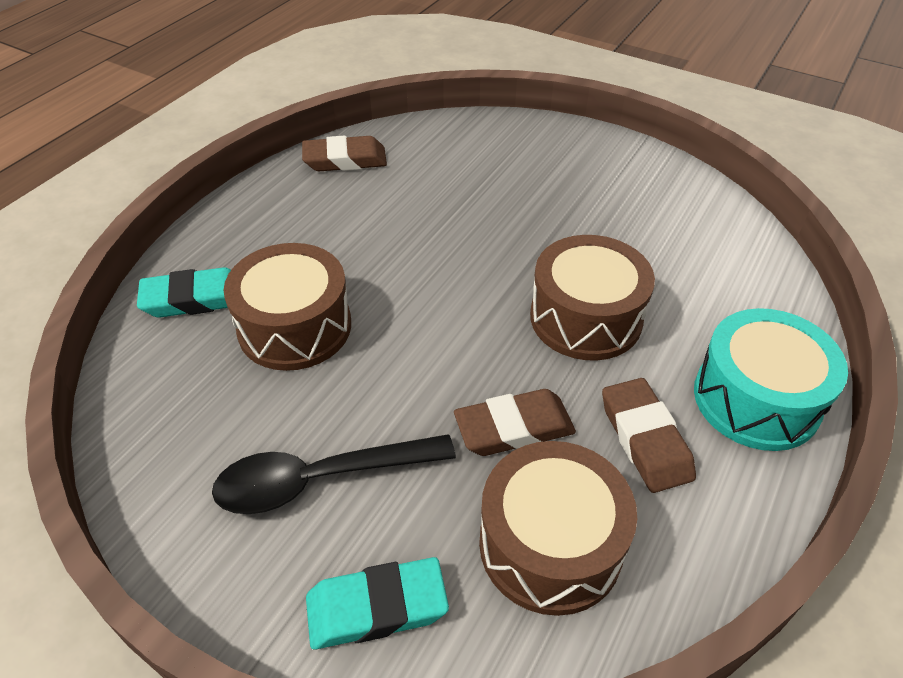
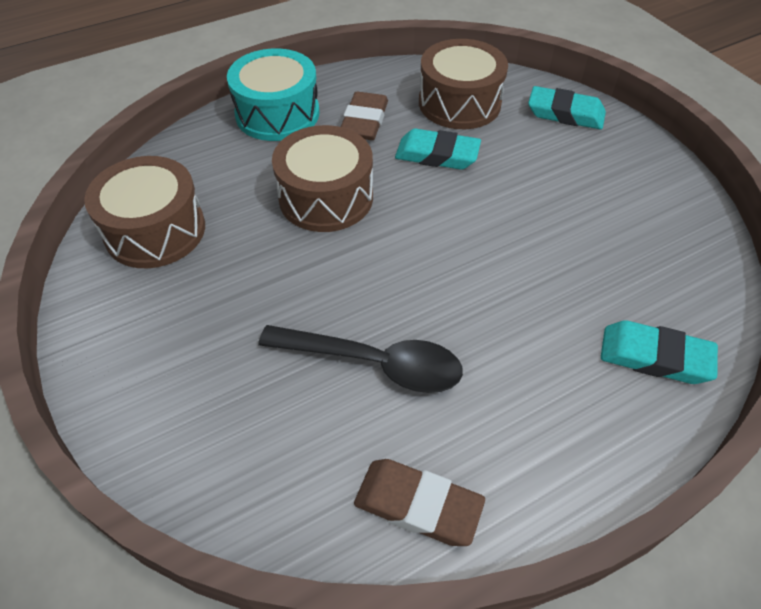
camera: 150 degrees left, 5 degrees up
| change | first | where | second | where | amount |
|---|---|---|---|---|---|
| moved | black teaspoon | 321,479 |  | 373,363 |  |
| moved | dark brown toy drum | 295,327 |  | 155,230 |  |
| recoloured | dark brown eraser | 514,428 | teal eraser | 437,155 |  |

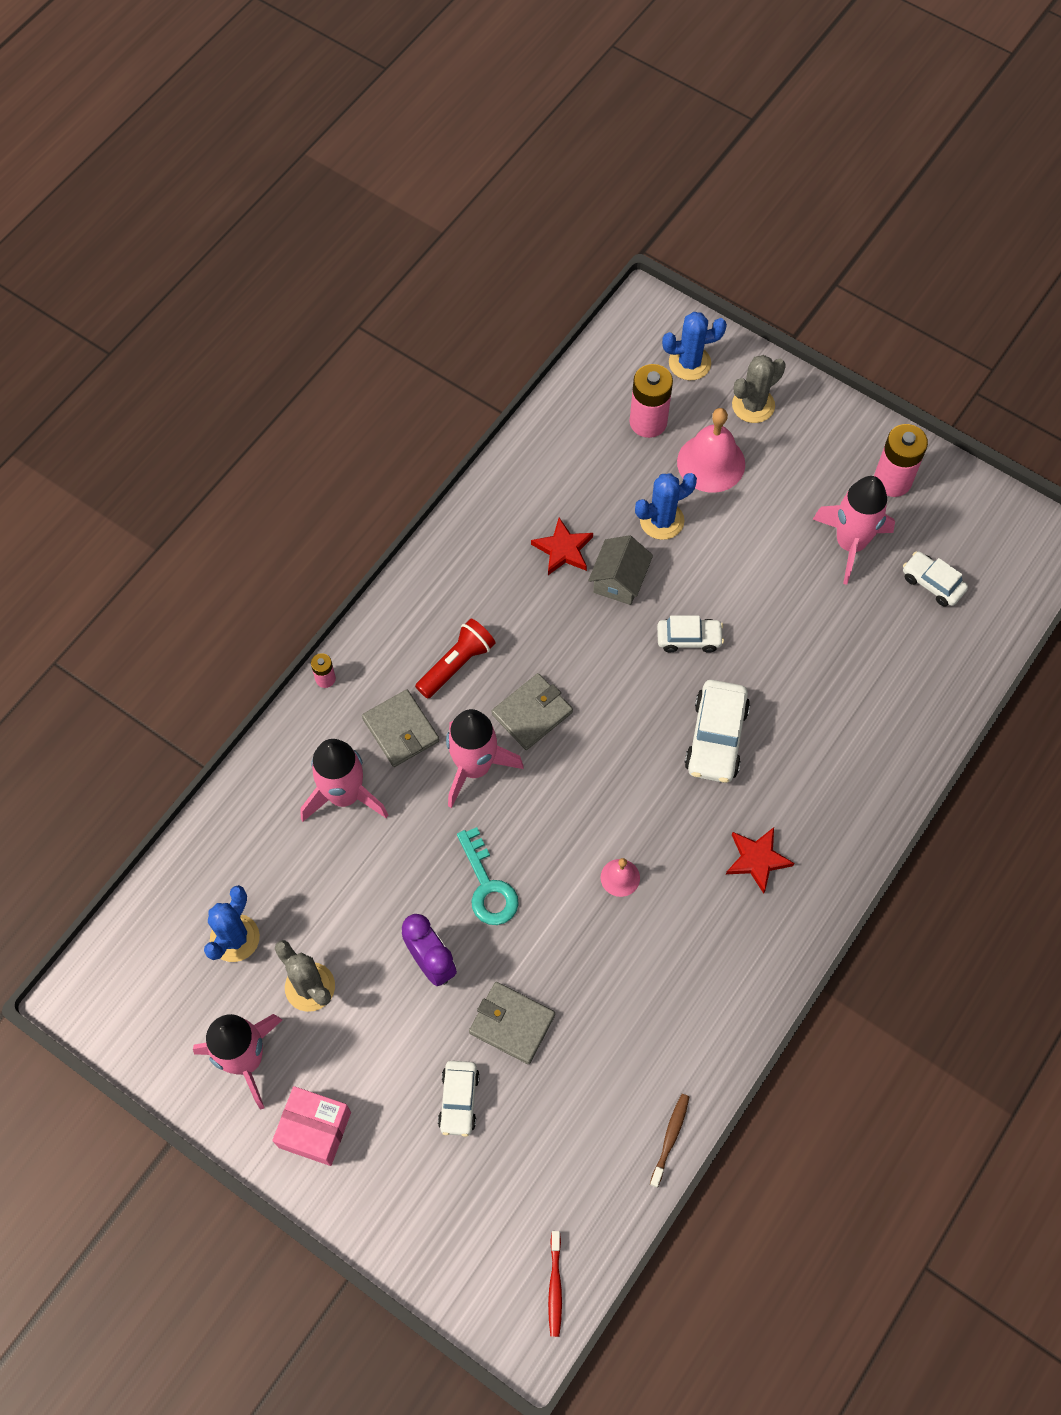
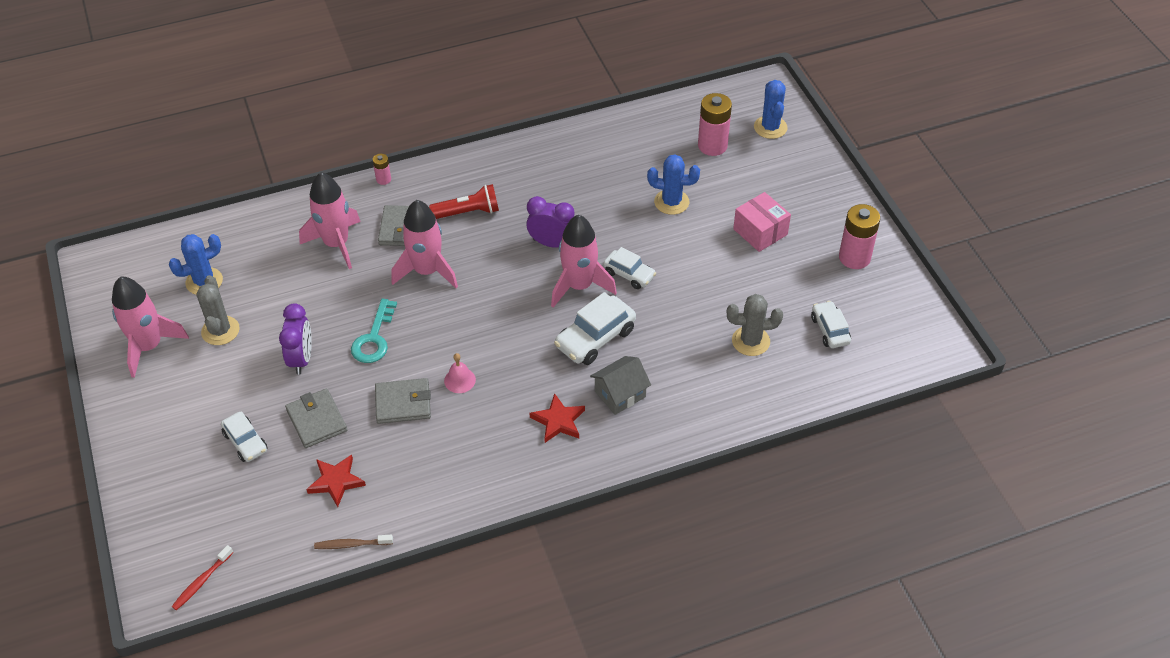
camera: 35 degrees right, 15 degrees down
| change | first | where | second | where | amount |
|---|---|---|---|---|---|
| removed | rose-pink hand bell | 711,463 |  |  |  |
| added |  |  | royal purple bedside clock | 551,243 |  |
| moved | rose-pink box | 315,1129 |  | 760,232 |  |
| moved | ash-grey card wallet | 532,713 |  | 403,403 |  |
| moved | scarlet five-pointed star | 563,549 |  | 336,481 |  |
| moved | ash-grey house | 619,580 |  | 620,394 |  |
| moved | ash-grey prickly plant | 753,405 |  | 750,341 |  |
| moved | rose-pink spaceship | 850,544 |  | 579,286 |  |
| turned | white automobile | 459,1100 |  | 245,442 | 75 degrees counterclockwise |
| turned | dark brown tooth brush | 670,1138 |  | 352,544 | 150 degrees counterclockwise |
| turned | royal blue prickly plant | 689,363 |  | 770,127 | 60 degrees clockwise |

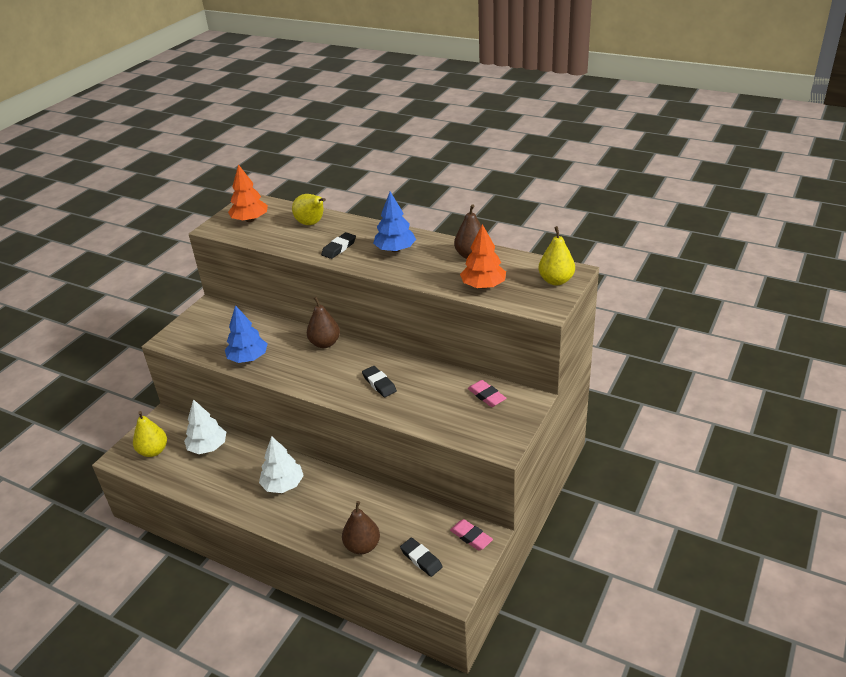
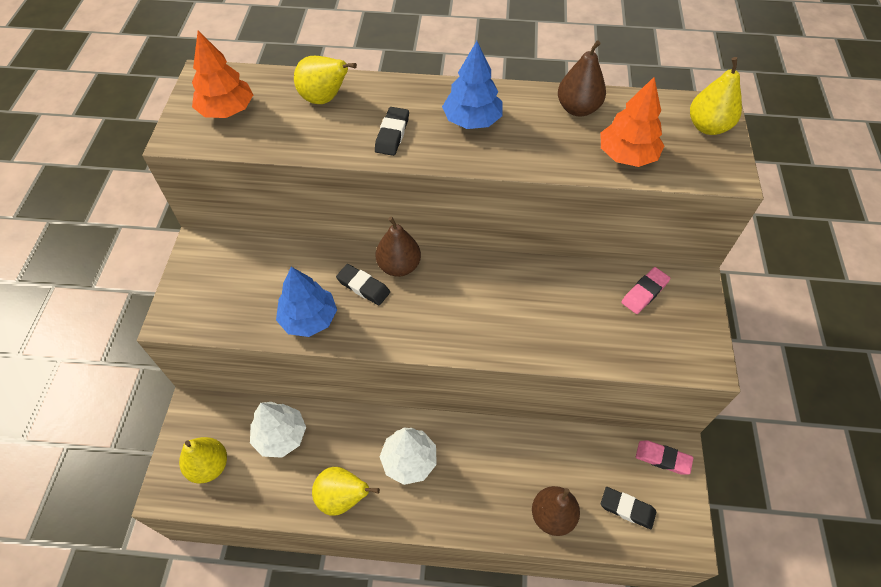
camera: 25 degrees left, 20 degrees up
| change | first | where | second | where | amount |
|---|---|---|---|---|---|
| added |  |  | bright yellow toy pear | 342,497 |  |
| moved | black eraser | 379,384 |  | 363,287 |  |
| turned | rose-pink eraser | 486,396 |  | 644,292 | 75 degrees counterclockwise |

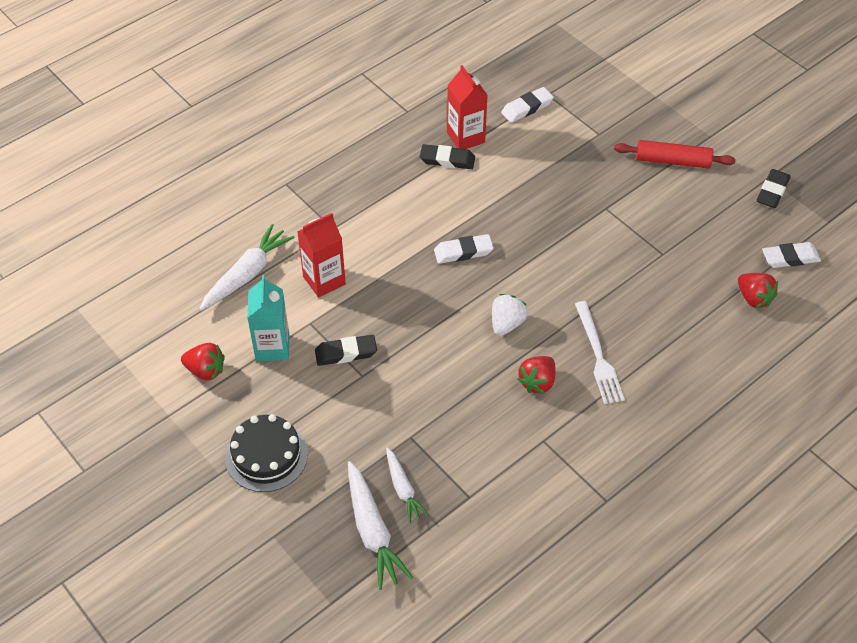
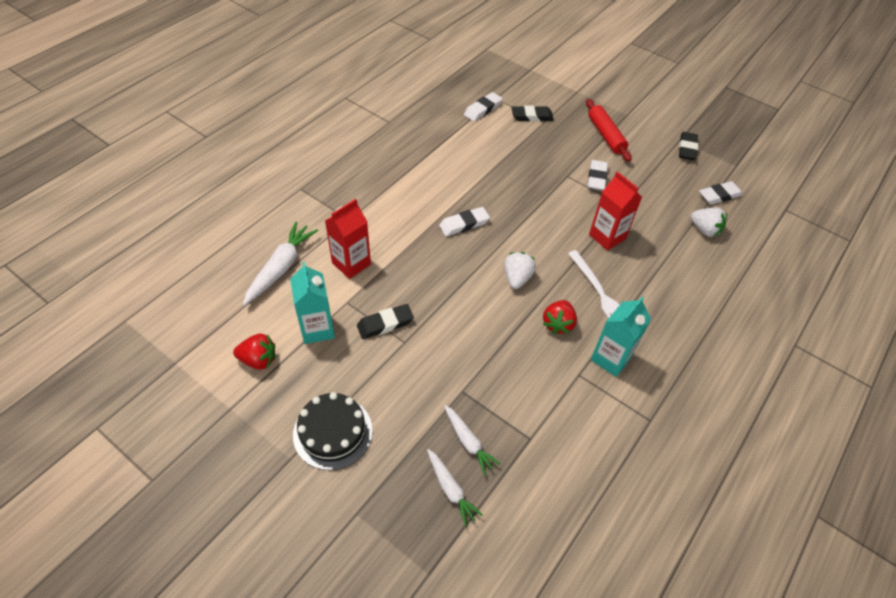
camera: 15 degrees left, 0 degrees up
| change | first | where | second | where | amount |
|---|---|---|---|---|---|
| added |  |  | white eraser | 597,178 |  |
| added |  |  | teal milk carton | 611,358 |  |
| moved | black eraser | 447,160 |  | 532,116 |  |
| moved | scarlet milk carton | 465,137 |  | 607,237 |  |
| recoloured | scarlet toy strawberry | 753,298 | white toy strawberry | 704,230 |  |
| turned | scarlet rolling pin | 672,161 |  | 606,135 | 75 degrees clockwise |
| resized | white toy carrot | 372,531 |  | 451,489 | x0.62 |

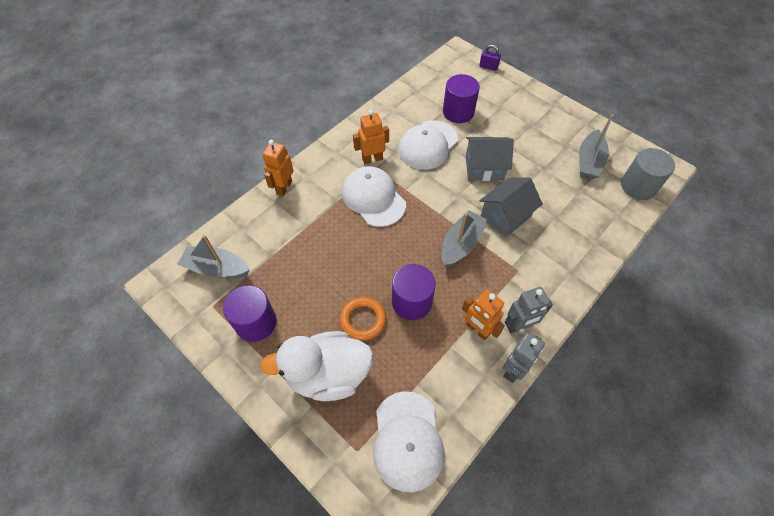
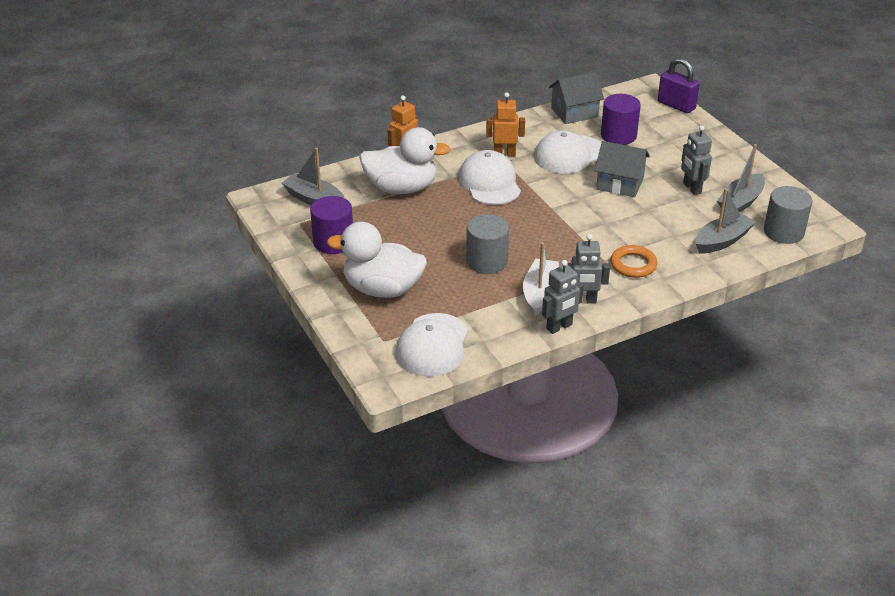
camera: 20 degrees right, 20 degrees down
| change | first | where | second | where | amount |
|---|---|---|---|---|---|
| added |  |  | white duck | 401,188 |  |
| added |  |  | ash-grey robot figure | 691,188 |  |
| moved | orange ring | 363,320 |  | 633,265 |  |
| moved | ash-grey toy boat | 461,244 |  | 722,241 |  |
| moved | ash-grey house | 505,216 |  | 574,112 |  |
| replaced | orange robot figure | 477,329 | white toy boat | 540,294 |  |
| recoloured | royal purple cylinder | 411,302 | ash-grey cylinder | 487,261 |  |
| resized | royal purple small lock | 488,67 |  | 676,105 | x1.77 |

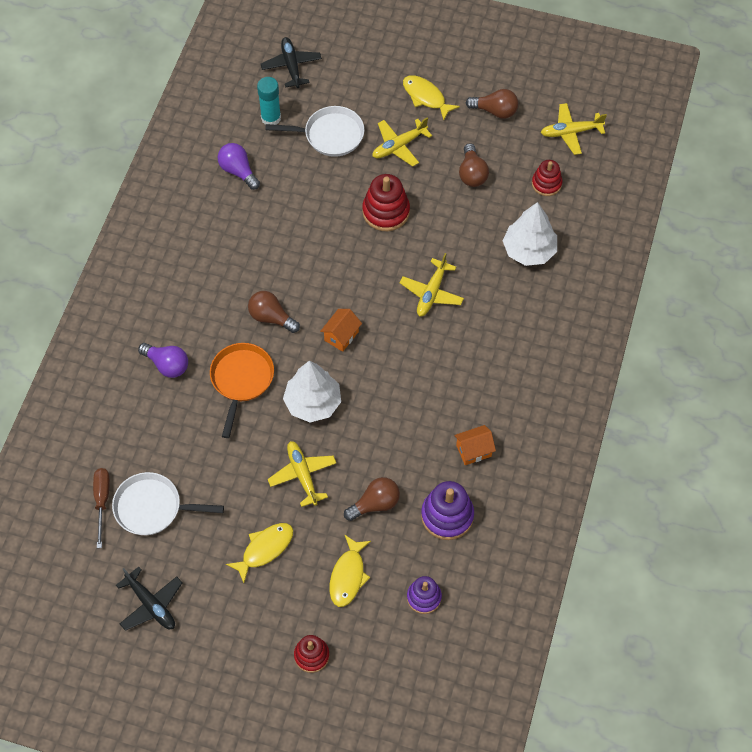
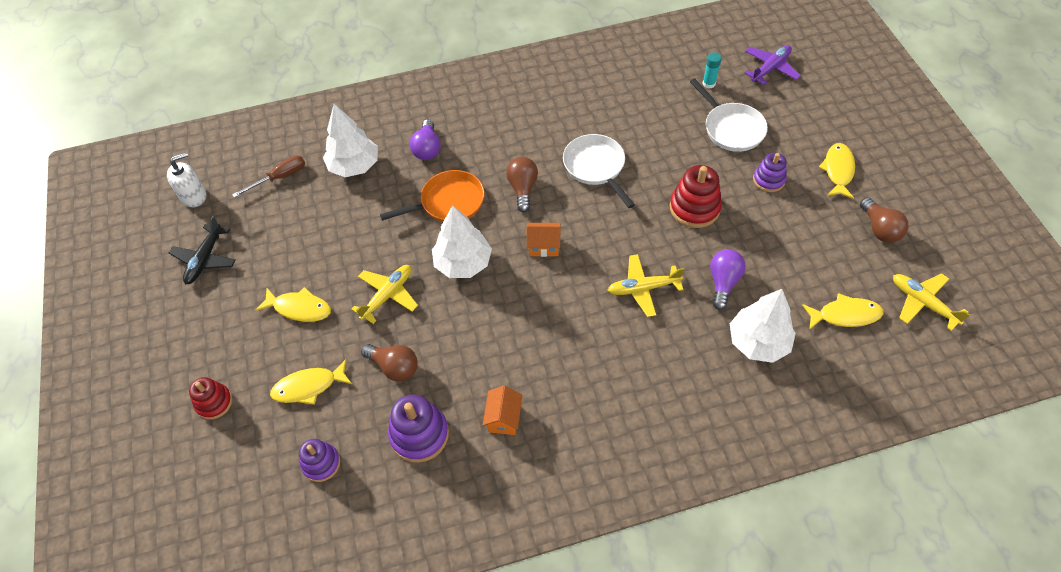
camera: 60 degrees right, 5 degrees down
| change | first | where | second | where | amount |
|---|---|---|---|---|---|
| removed | dark brown light bulb | 472,173 |  |  |  |
| added |  |  | white pump bottle | 194,196 |  |
| added |  |  | white tree | 354,166 |  |
| moved | white frying pan | 153,507 |  | 596,167 |  |
| moved | royal purple light bulb | 238,171 |  | 723,282 |  |
| replaced | bright yellow plane | 399,146 | royal purple stacking rings | 768,180 |  |
| replaced | scarlet stacking rings | 546,184 | bright yellow fish | 845,315 |  |
| recoloured | black plane | 291,66 | royal purple plane | 770,68 |  |
| turned | orange house | 473,450 |  | 504,418 | 60 degrees clockwise |
| resized | teal glue | 271,118 |  | 709,83 | x0.66 |

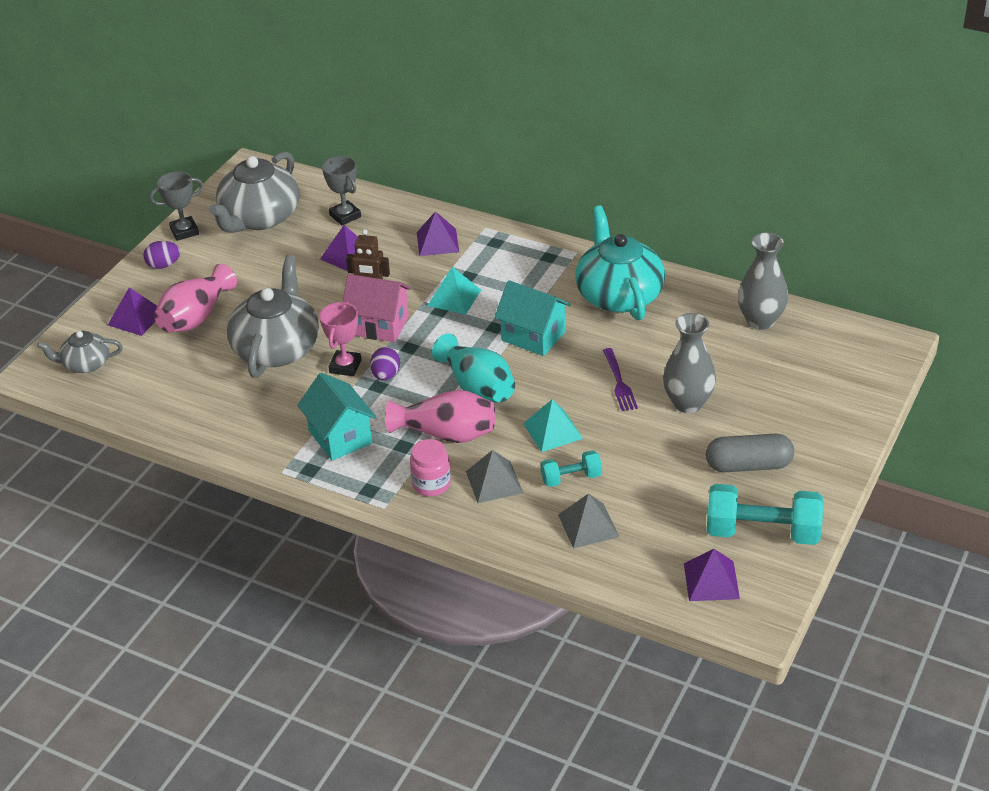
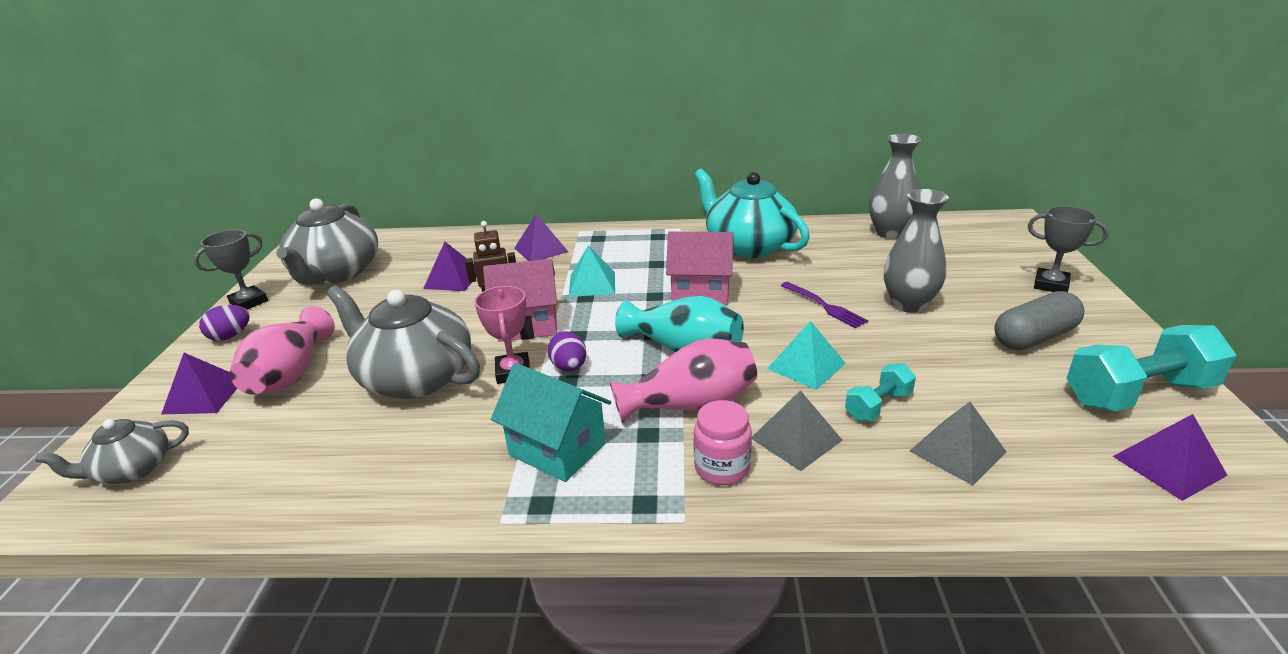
camera: 25 degrees left, 10 degrees down
| change | first | where | second | where | amount |
|---|---|---|---|---|---|
| moved | ash-grey prize cup | 345,216 |  | 1050,285 |  |
| recoloured | teal house | 533,336 | rose-pink house | 700,293 |  |
| turned | ash-grey tea pot | 277,348 |  | 415,377 | 45 degrees counterclockwise |

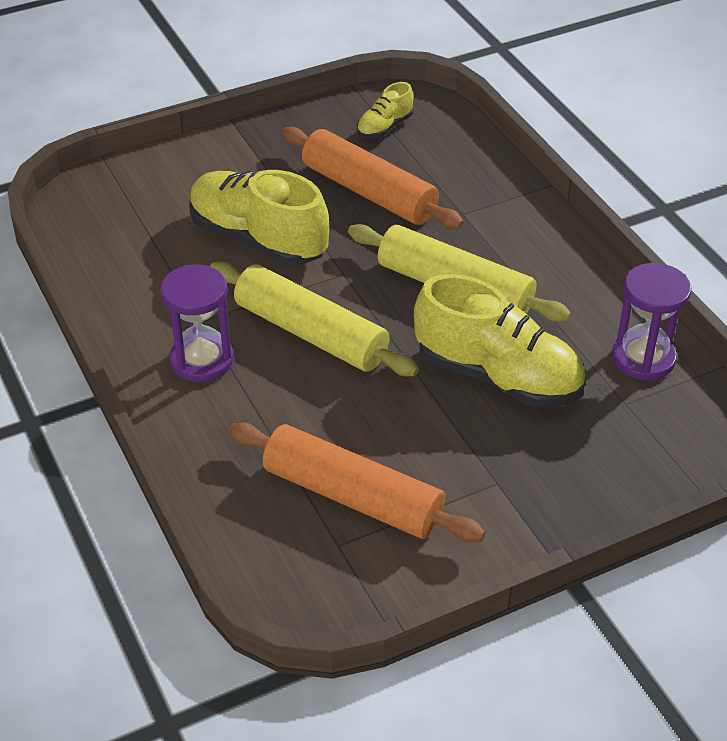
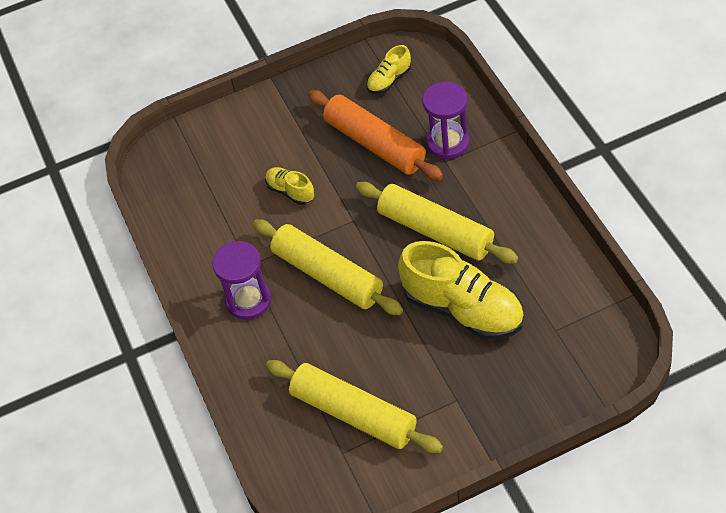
camera: 10 degrees right, 10 degrees up
| change | first | where | second | where | amount |
|---|---|---|---|---|---|
| moved | royal purple sand timer | 643,358 |  | 447,142 |  |
| recoloured | orange rolling pin | 352,496 | bright yellow rolling pin | 353,413 |  |
| resized | bright yellow sneaker | 258,239 |  | 290,191 | x0.48 |

